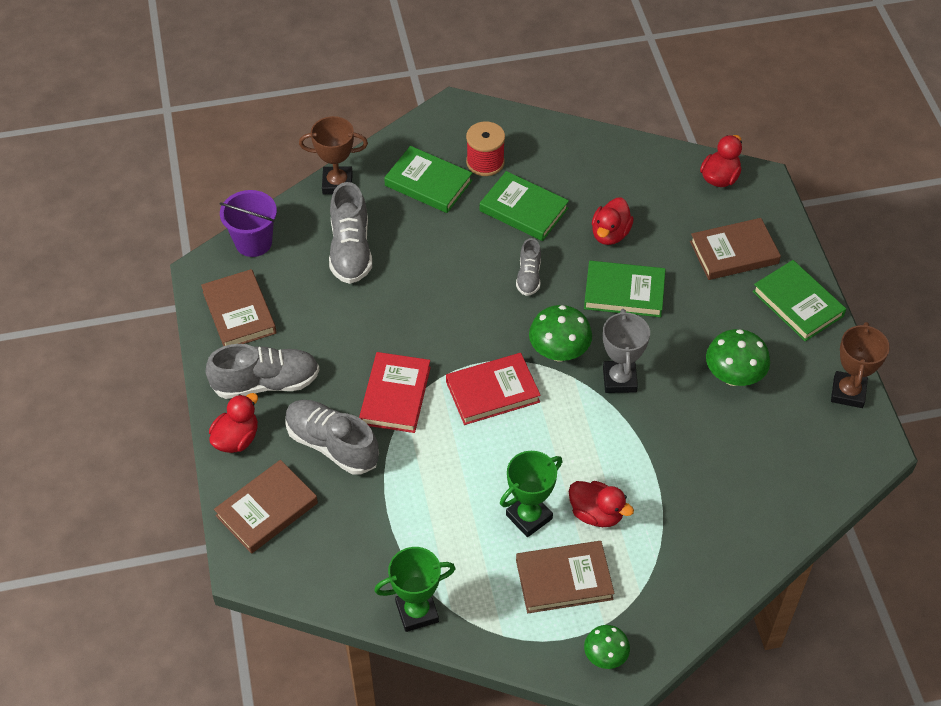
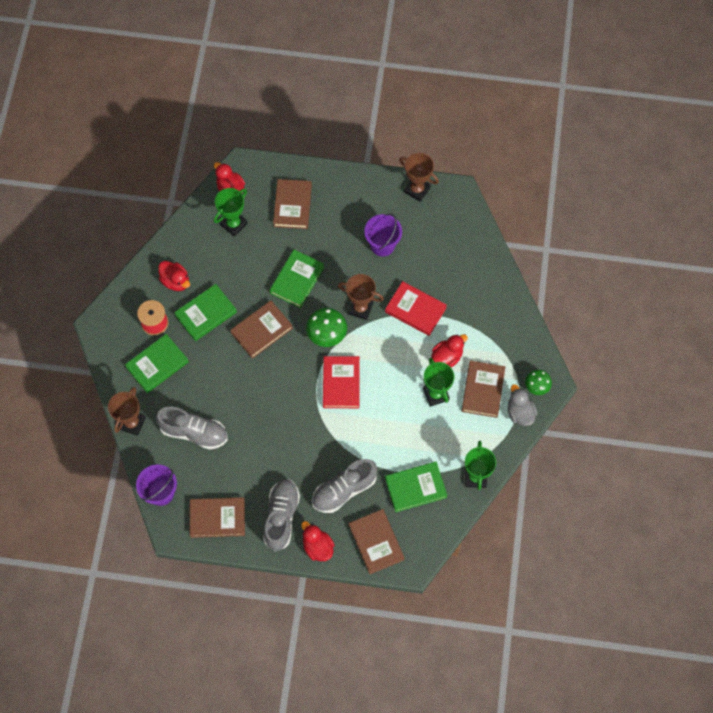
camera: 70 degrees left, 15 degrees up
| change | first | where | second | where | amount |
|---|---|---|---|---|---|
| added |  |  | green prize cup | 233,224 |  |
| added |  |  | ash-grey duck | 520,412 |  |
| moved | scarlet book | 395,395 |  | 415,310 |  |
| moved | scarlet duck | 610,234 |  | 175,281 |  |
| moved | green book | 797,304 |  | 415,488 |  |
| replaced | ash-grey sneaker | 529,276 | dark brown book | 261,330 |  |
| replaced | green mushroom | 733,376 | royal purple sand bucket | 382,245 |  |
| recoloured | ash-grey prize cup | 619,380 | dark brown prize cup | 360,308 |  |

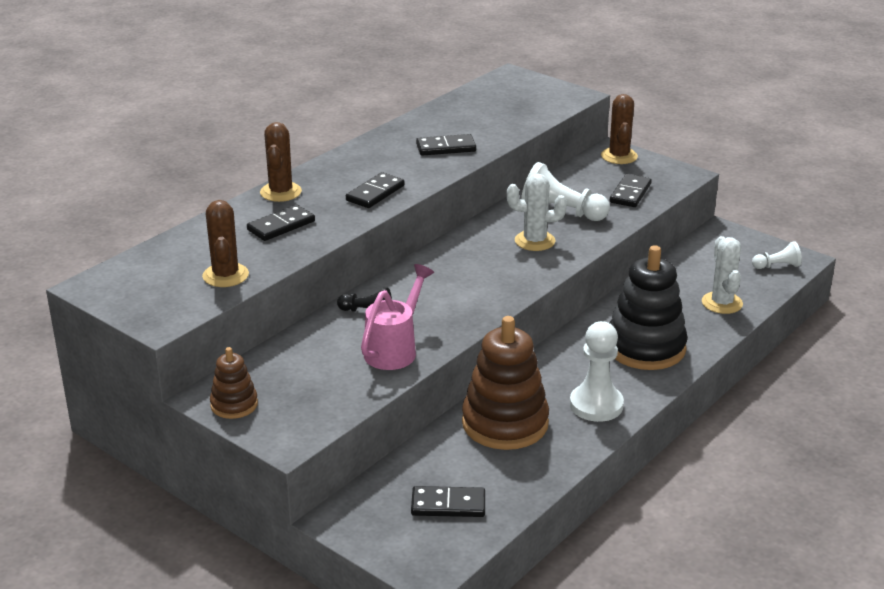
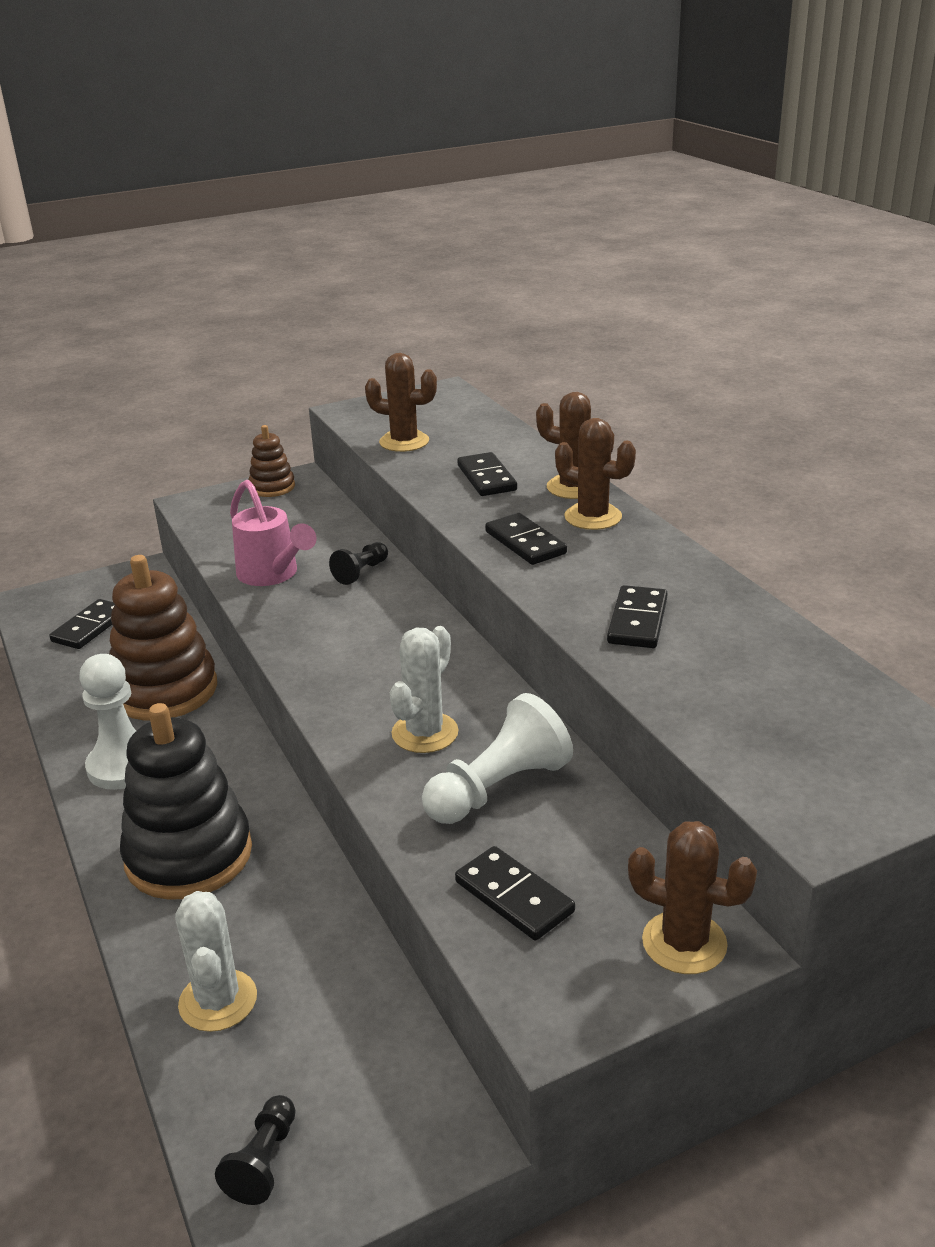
camera: 115 degrees right, 0 degrees up
| change | first | where | second | where | amount |
|---|---|---|---|---|---|
| added |  |  | dark brown prickly plant | 593,517 |  |
| recoloured | white pawn | 777,266 | black pawn | 263,1161 |  |
| turned | white prickly plant | 722,303 |  | 218,1001 | 60 degrees clockwise |

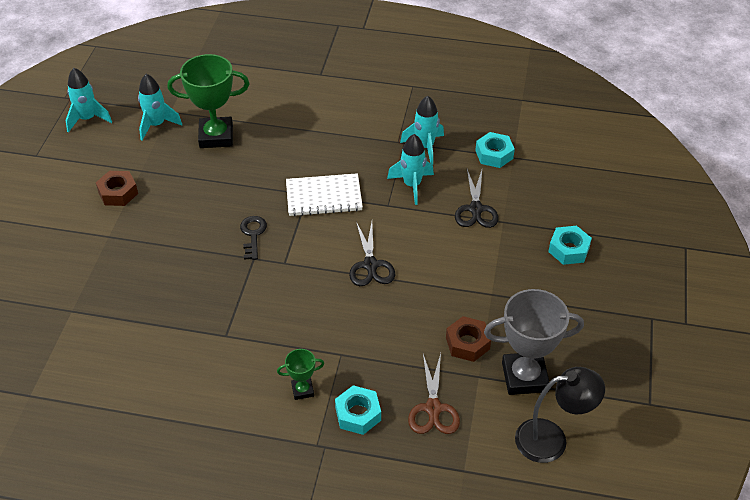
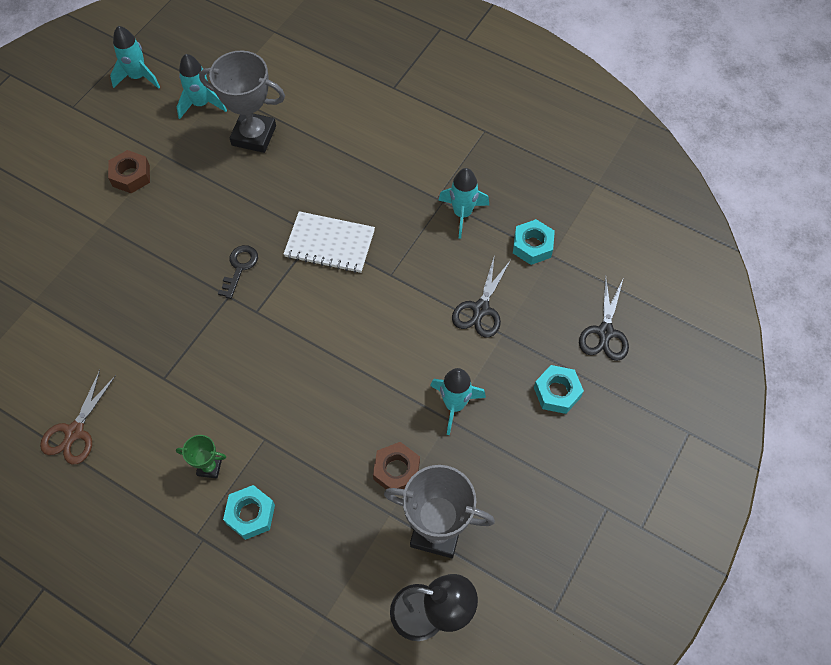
camera: 20 degrees right, 15 degrees up
| change | first | where | second | where | amount |
|---|---|---|---|---|---|
| moved | black scissors | 370,265 |  | 605,332 |  |
| moved | teal spaceship | 412,185 |  | 454,405 |  |
| moved | dark brown scissors | 433,408 |  | 75,432 |  |
| recoloured | green prize cup | 216,136 | ash-grey prize cup | 254,135 |  |

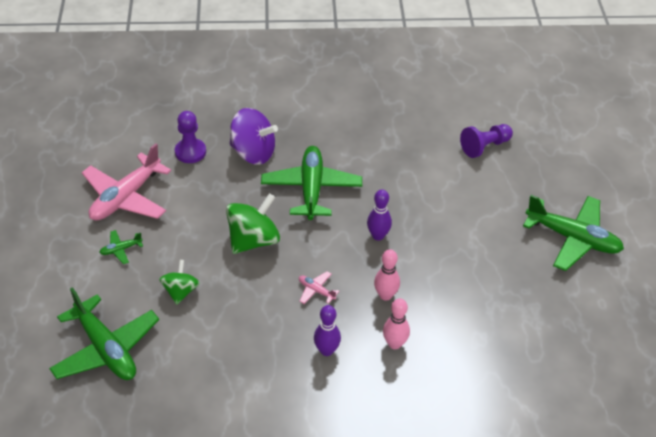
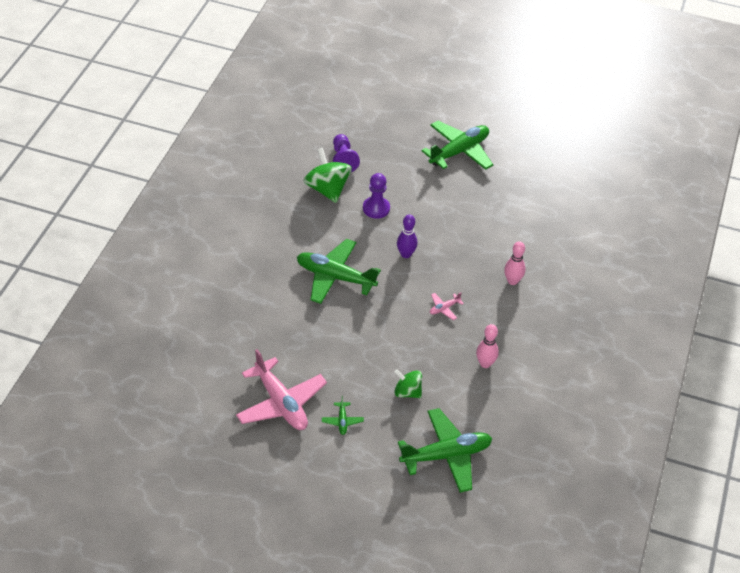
camera: 70 degrees left, 0 degrees up
| change | first | where | second | where | amount |
|---|---|---|---|---|---|
| removed | royal purple toy top | 253,153 |  |  |  |
| removed | royal purple bowling pin | 326,350 |  |  |  |
| moved | royal purple pawn | 190,152 |  | 376,208 |  |
| moved | green toy top | 253,240 |  | 327,189 |  |
| moved | rose-pink bowling pin | 385,295 |  | 485,364 |  |

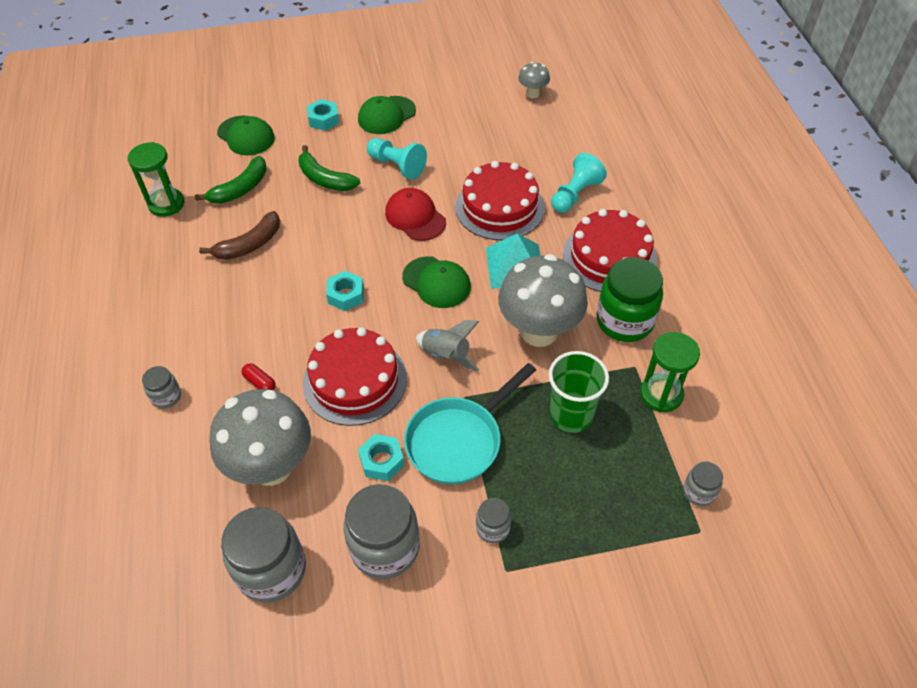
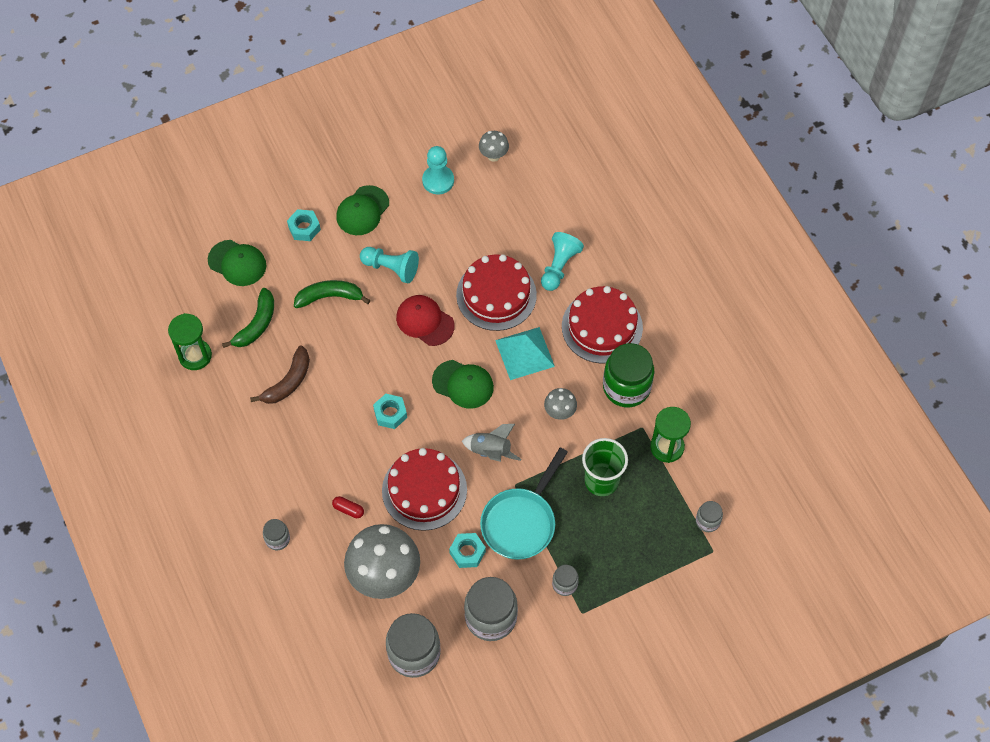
camera: 15 degrees left, 10 degrees up
| change | first | where | second | where | amount |
|---|---|---|---|---|---|
| added |  |  | teal pawn | 438,180 |  |
| turned | green banana | 325,179 |  | 330,297 | 150 degrees clockwise |
| resized | ash-grey mushroom | 539,331 |  | 559,412 | x0.46 |

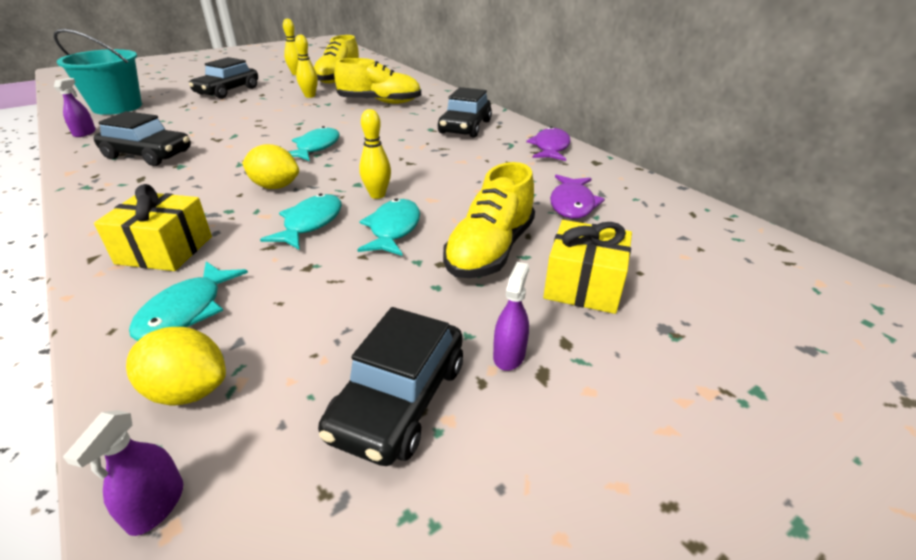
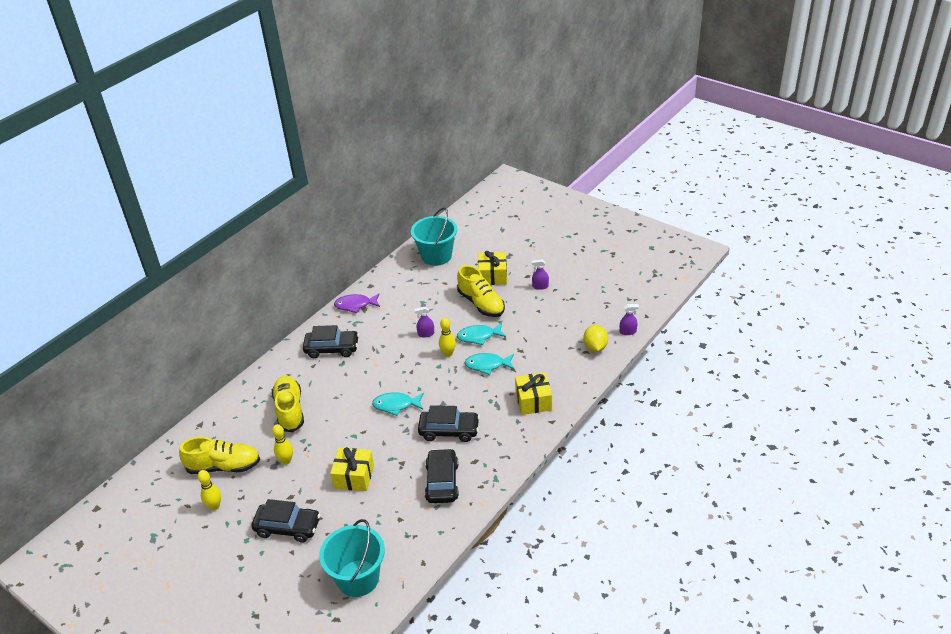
camera: 105 degrees left, 5 degrees up
| change | first | where | second | where | amount |
|---|---|---|---|---|---|
| removed | teal fish | 187,311 |  |  |  |
| removed | bright yellow citrus fruit | 275,186 |  |  |  |
| removed | royal purple fish | 572,204 |  |  |  |
| added |  |  | bright yellow gift | 354,477 |  |
| added |  |  | teal sand bucket | 436,256 |  |
| moved | royal purple spray cleaner | 84,133 |  | 426,334 |  |
| moved | black automobile | 399,399 |  | 449,430 |  |
| turned | bright yellow sneaker | 490,250 |  | 481,303 | 45 degrees clockwise |

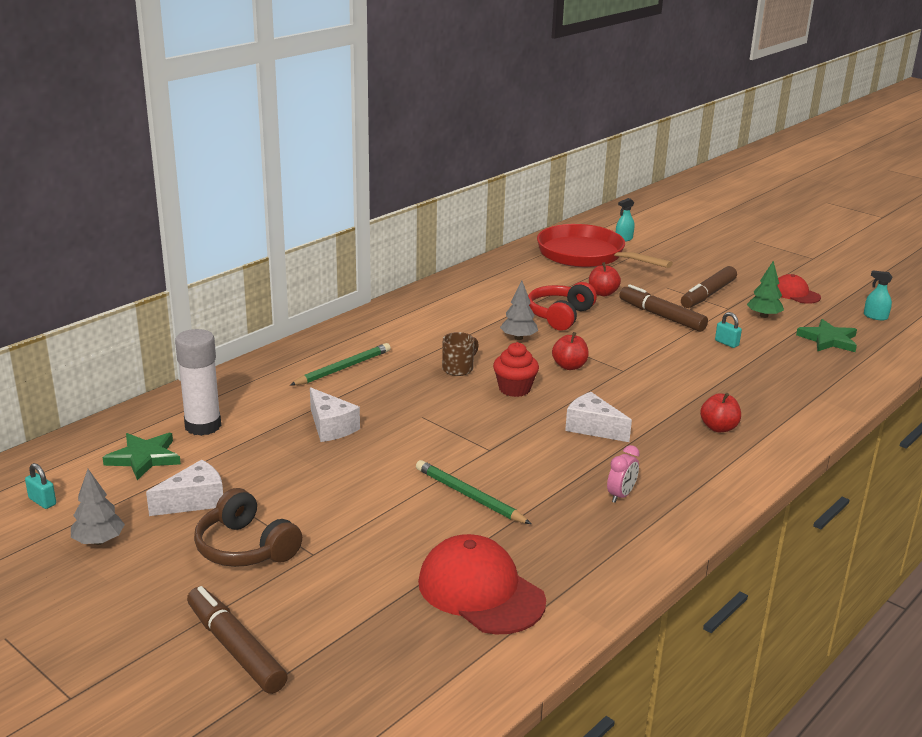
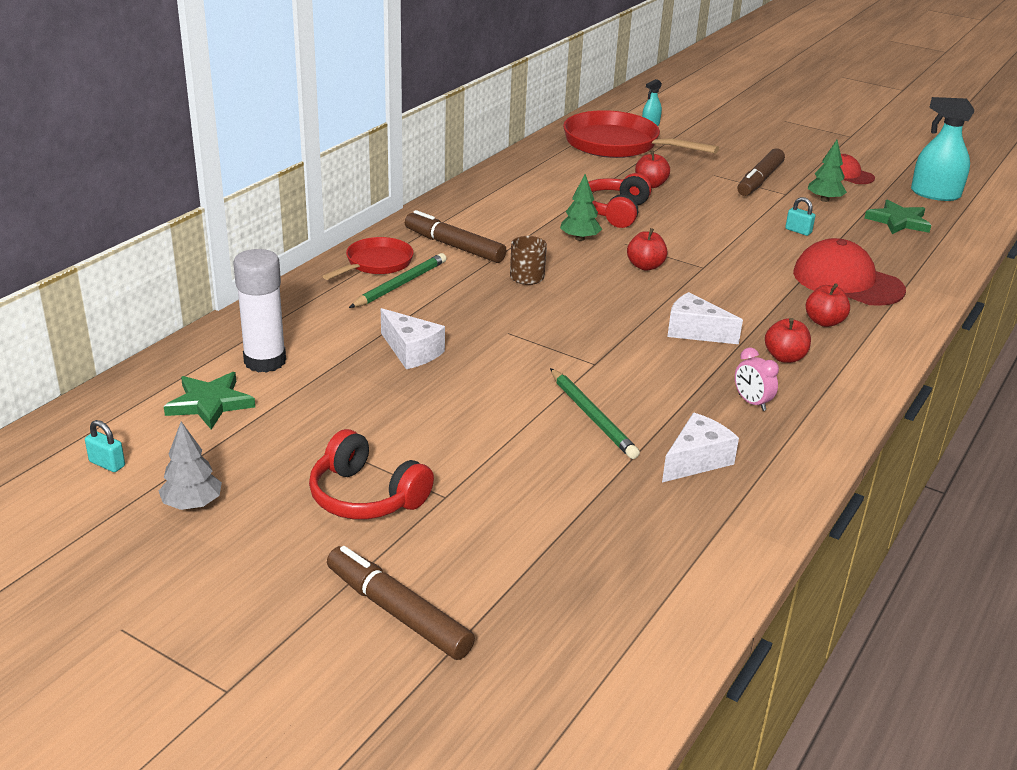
camera: 10 degrees left, 5 degrees up
| change | first | where | second | where | amount |
|---|---|---|---|---|---|
| removed | scarlet muffin | 514,389 |  |  |  |
| added |  |  | scarlet frying pan | 376,263 |  |
| added |  |  | scarlet apple fruit | 785,357 |  |
| moved | white cheese wedge | 194,501 |  | 696,460 |  |
| moved | scarlet baseball cap | 480,591 |  | 847,281 |  |
| moved | dark brown felt pen | 661,316 |  | 454,246 |  |
| recoloured | dark brown headset | 246,547 | scarlet headset | 366,496 |  |
| recoloured | ash-grey tree | 518,338 | green tree | 579,238 |  |
| turned | green wooden pencil | 469,496 |  | 592,416 | 150 degrees counterclockwise |
| turned | rose-pink bedside clock | 621,495 |  | 752,402 | 120 degrees clockwise |
| resized | teal spray cleaner | 875,316 |  | 935,194 | x1.93 |

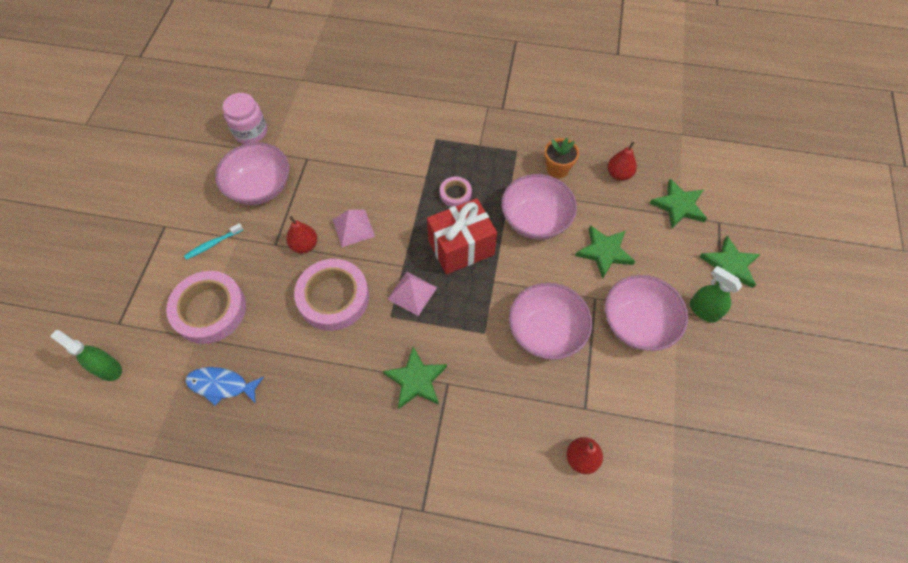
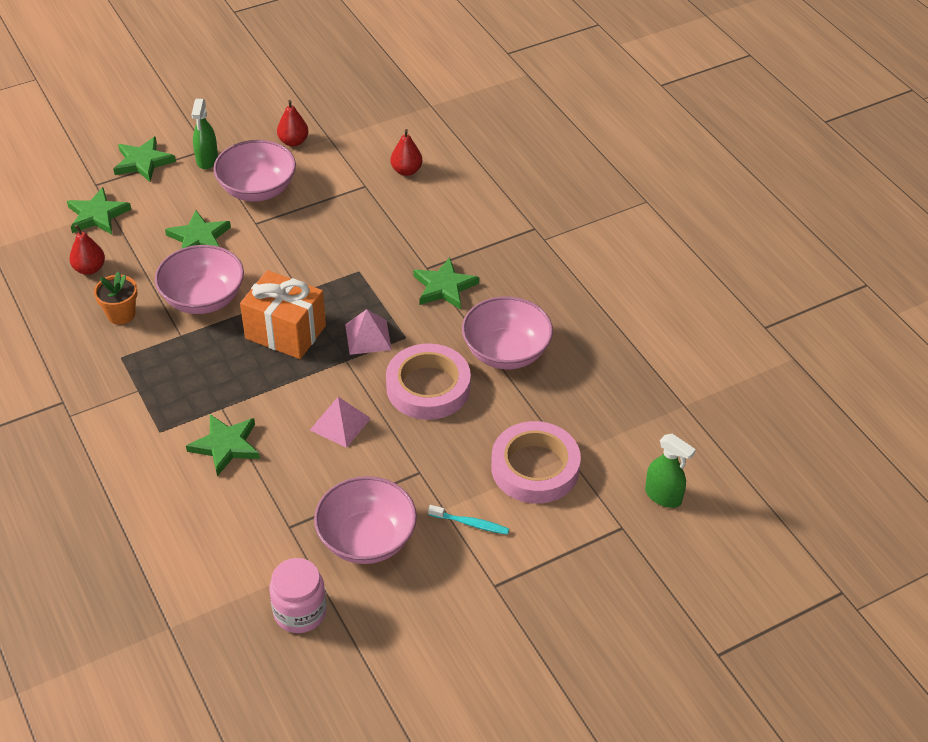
camera: 130 degrees left, 15 degrees down
| change | first | where | second | where | amount |
|---|---|---|---|---|---|
| removed | royal blue fish | 221,385 |  |  |  |
| removed | rose-pink roll of tape | 455,194 |  |  |  |
| added |  |  | green five-pointed star | 226,446 |  |
| moved | scarlet toy pear | 304,245 |  | 293,142 |  |
| moved | rose-pink deep dish | 546,331 |  | 506,352 |  |
| recoloured | scarlet gift | 461,247 | orange gift | 285,332 |  |
| turned | green spray cleaner | 108,369 |  | 663,496 | 45 degrees counterclockwise |

